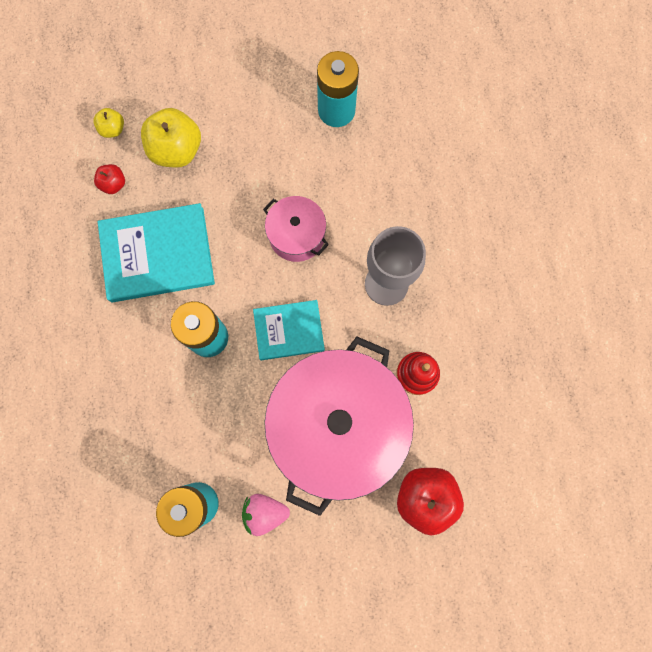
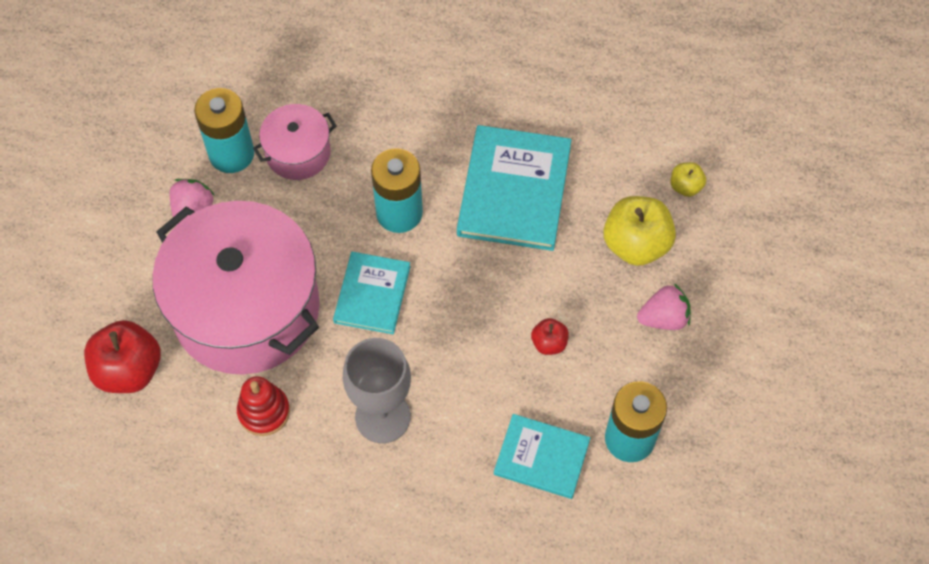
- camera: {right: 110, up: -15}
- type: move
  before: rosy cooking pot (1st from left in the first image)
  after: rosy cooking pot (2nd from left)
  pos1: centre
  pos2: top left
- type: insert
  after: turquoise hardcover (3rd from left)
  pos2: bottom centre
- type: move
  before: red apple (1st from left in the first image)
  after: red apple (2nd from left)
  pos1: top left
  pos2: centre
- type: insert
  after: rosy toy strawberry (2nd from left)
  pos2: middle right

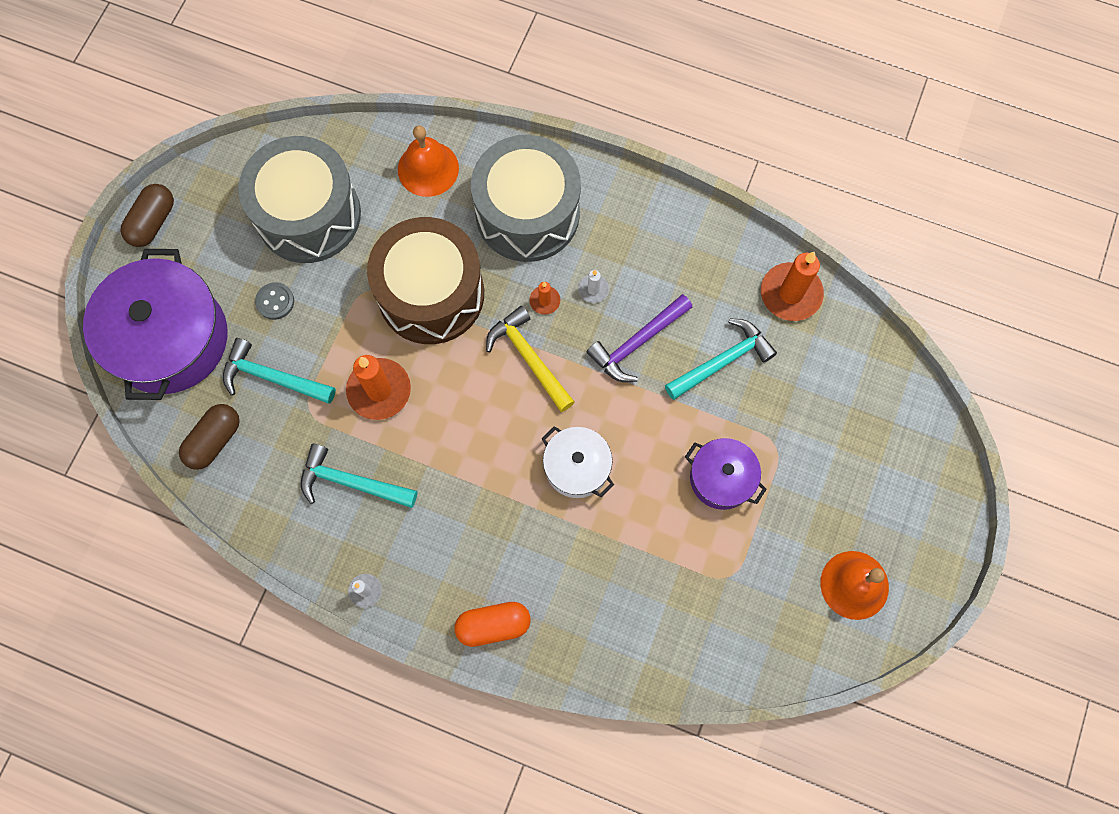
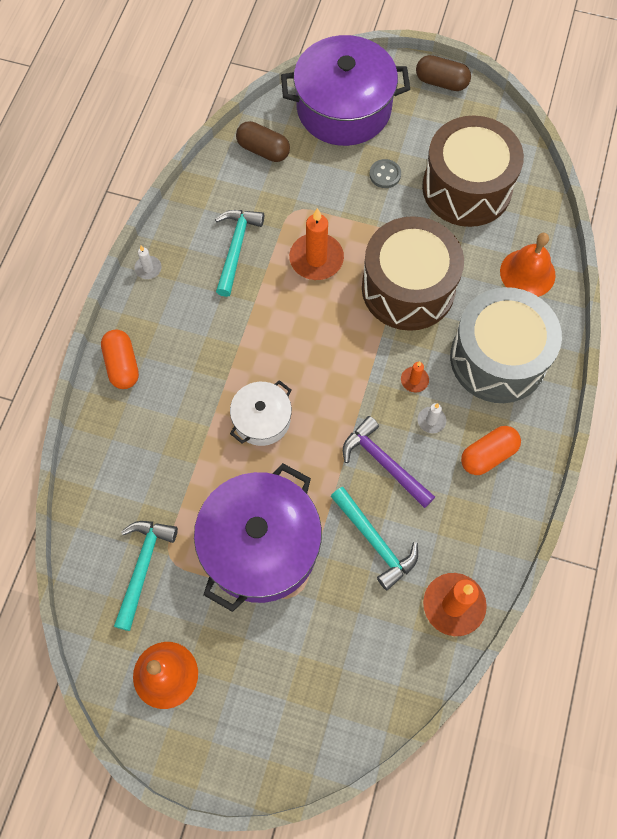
- camera: {right: 85, up: -5}
- type: move
  before: turquoise hammer (1st from left)
  pos1: middle left
  pos2: bottom left
- type: resize
  before: violet cooking pot (2nd from left in the first image)
  pos1: centre
  pos2: centre
  scale: 1.91
- type: recolor
  before: gray drum (1st from left)
  after: brown drum (2nd from left)
  pos1: top left
  pos2: top right
- type: insert
  after: orange-coloured capsule (2nd from left)
  pos2: middle right
- type: delete
  before: bright yellow hammer
  pos1: centre

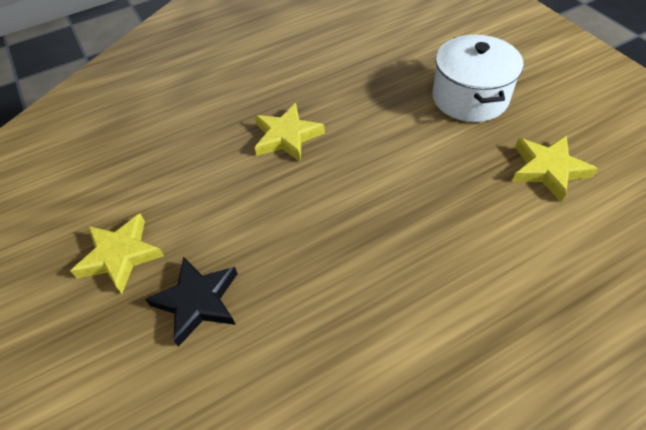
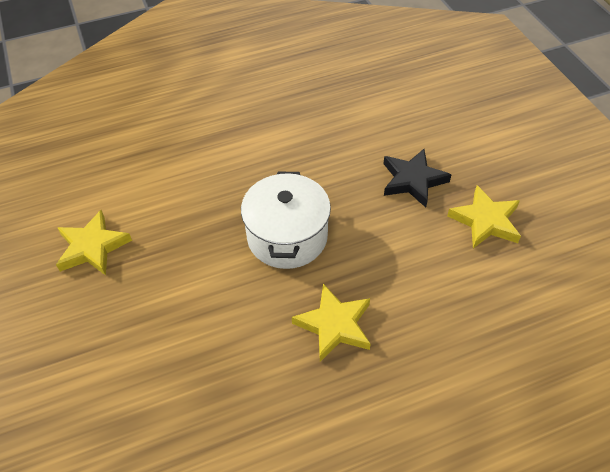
- camera: {right: -175, up: 0}
- type: move
  before: white cooking pot
  pos1: top right
  pos2: centre

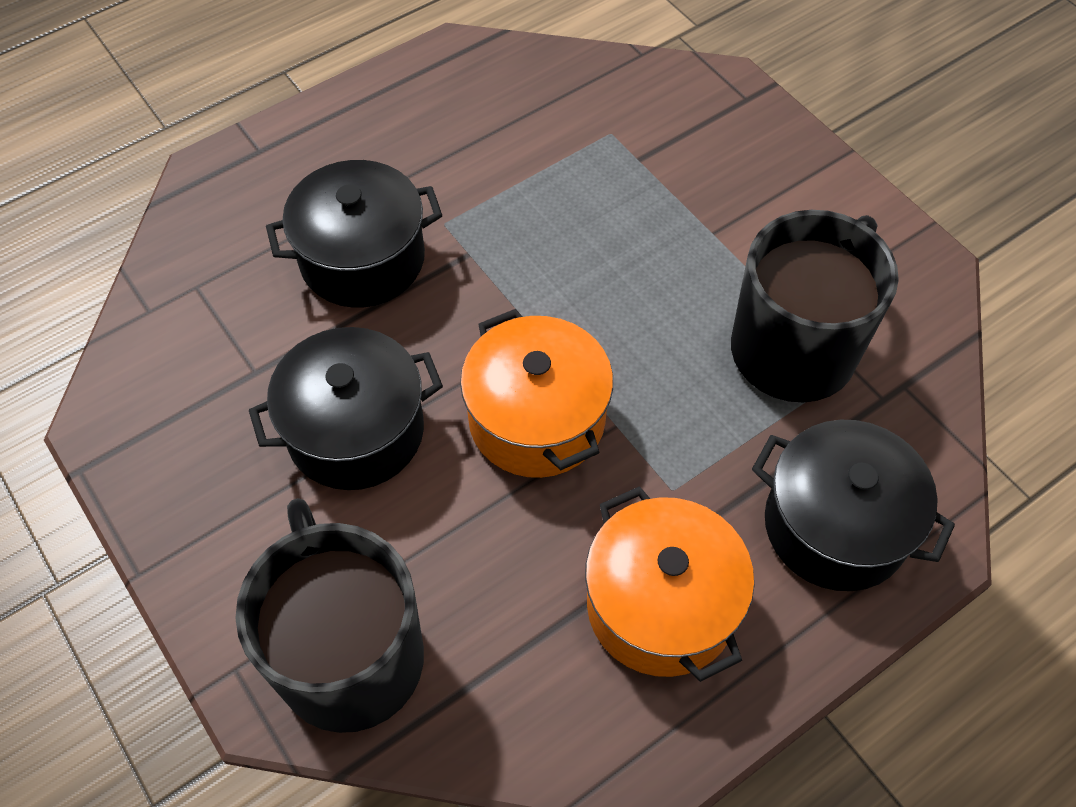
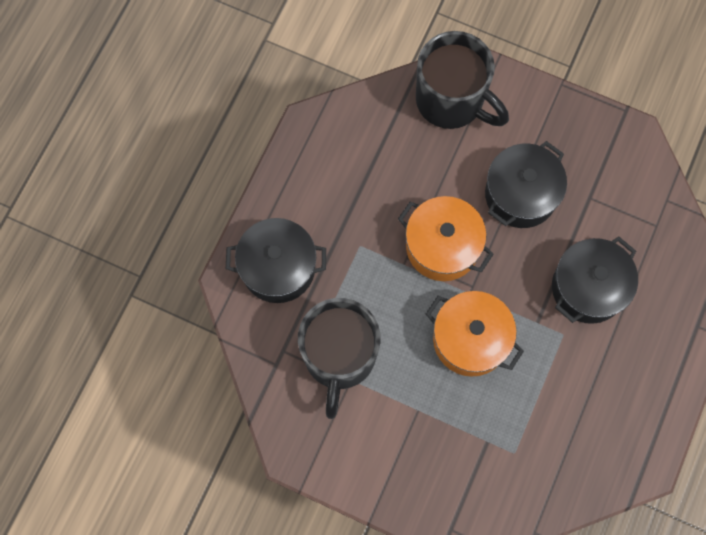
- camera: {right: 150, up: 15}
- type: move
  before: orange-coloured cooking pot (2nd from left)
  pos1: bottom centre
  pos2: middle right

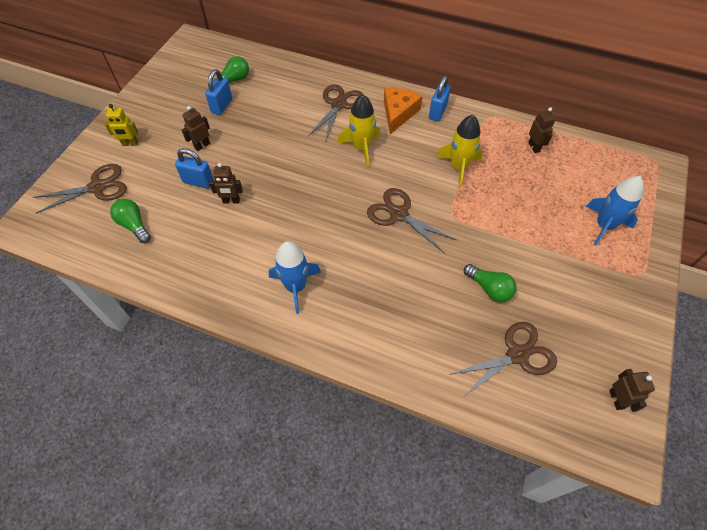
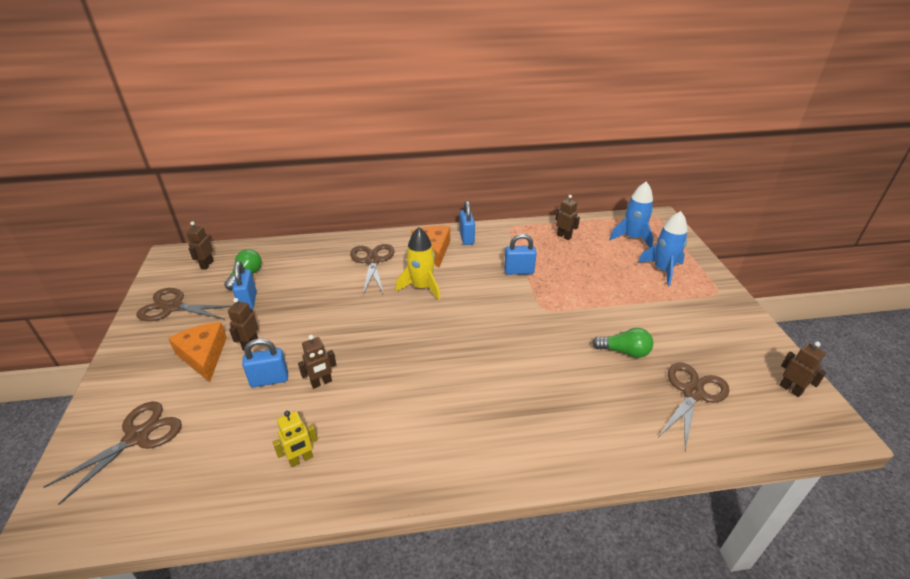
- camera: {right: -30, up: -20}
- type: move
  before: brown scissors (3rd from left in the first image)
  after: brown scissors (2nd from left)
  pos1: centre
  pos2: middle left
- type: insert
  after: orange-coloured cheese (1st from left)
  pos2: middle left
- type: insert
  after: brown robot figure (1st from left)
  pos2: middle left
- type: move
  before: bright yellow robot figure
  pos1: top left
  pos2: bottom left
- type: replace
  before: bright yellow rocket (2nd from left)
  after: cobalt padlock (4th from left)
  pos1: top centre
  pos2: centre
- type: move
  before: cobalt rocket (1st from left)
  pos1: centre
  pos2: middle right
- type: delete
  before: green light bulb (1st from left)
  pos1: middle left

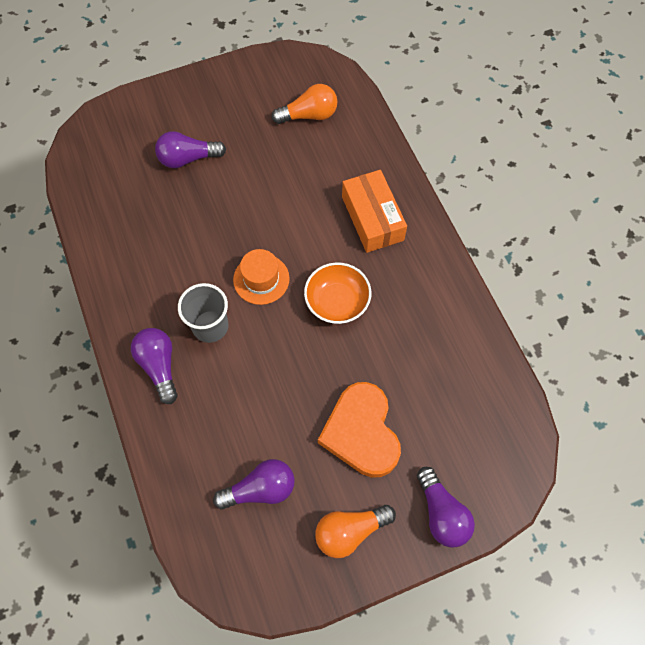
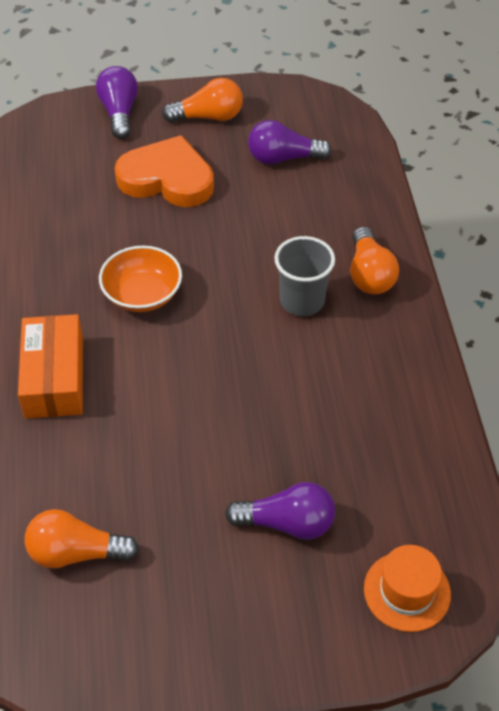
- camera: {right: -165, up: -15}
- type: rotate
  before: orange-coloured love heart
  pos1: bottom centre
  pos2: top left
  turn: -75
- type: recolor
  before: violet light bulb (1st from left)
  after: orange-coloured light bulb (3rd from left)
  pos1: middle left
  pos2: middle right
- type: move
  before: orange-coloured hat
  pos1: centre
  pos2: bottom right

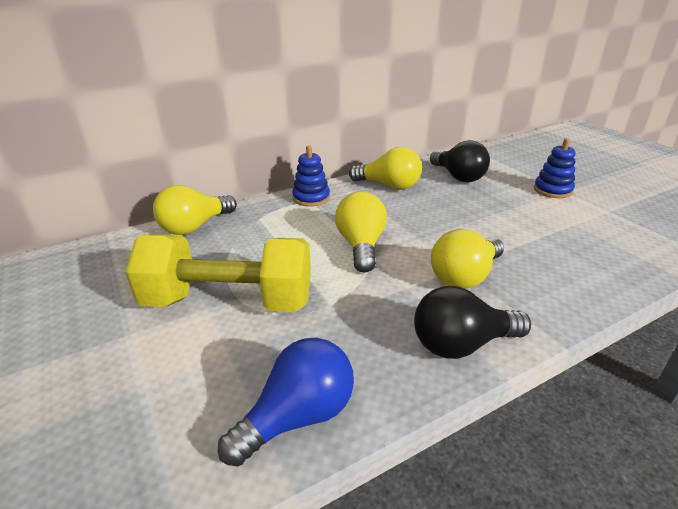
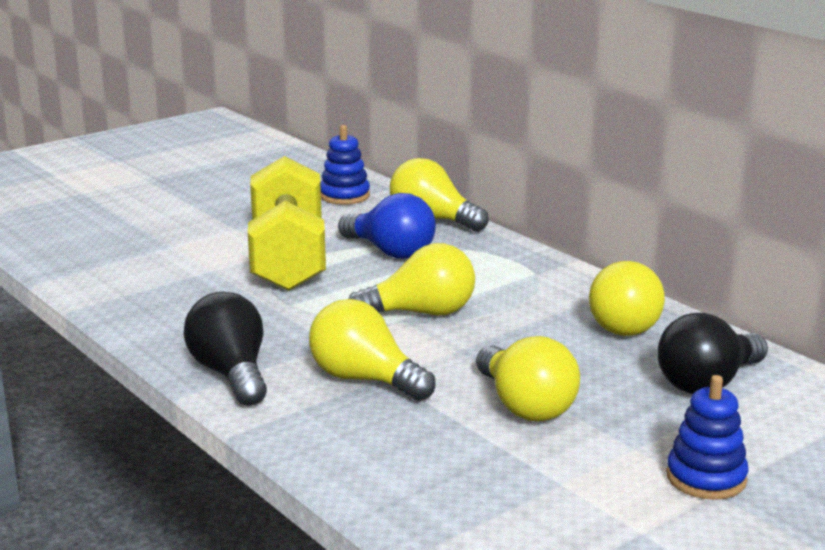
- camera: {right: 80, up: -10}
- type: move
  before: cobalt stacking rings (1st from left)
  pos1: centre
  pos2: top centre
- type: move
  before: cobalt light bulb
  pos1: bottom centre
  pos2: centre
- type: insert
  after: bright yellow light bulb (4th from left)
  pos2: bottom centre

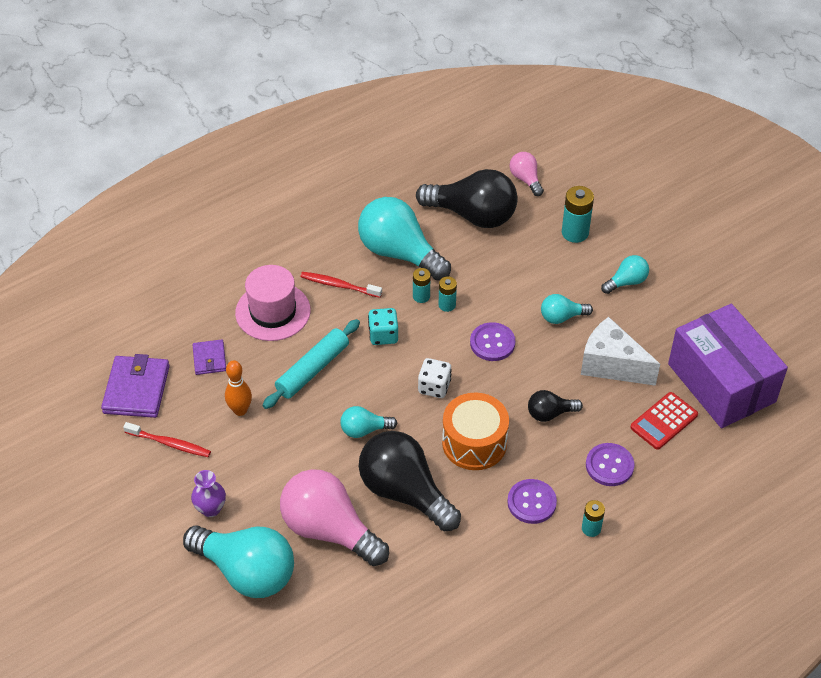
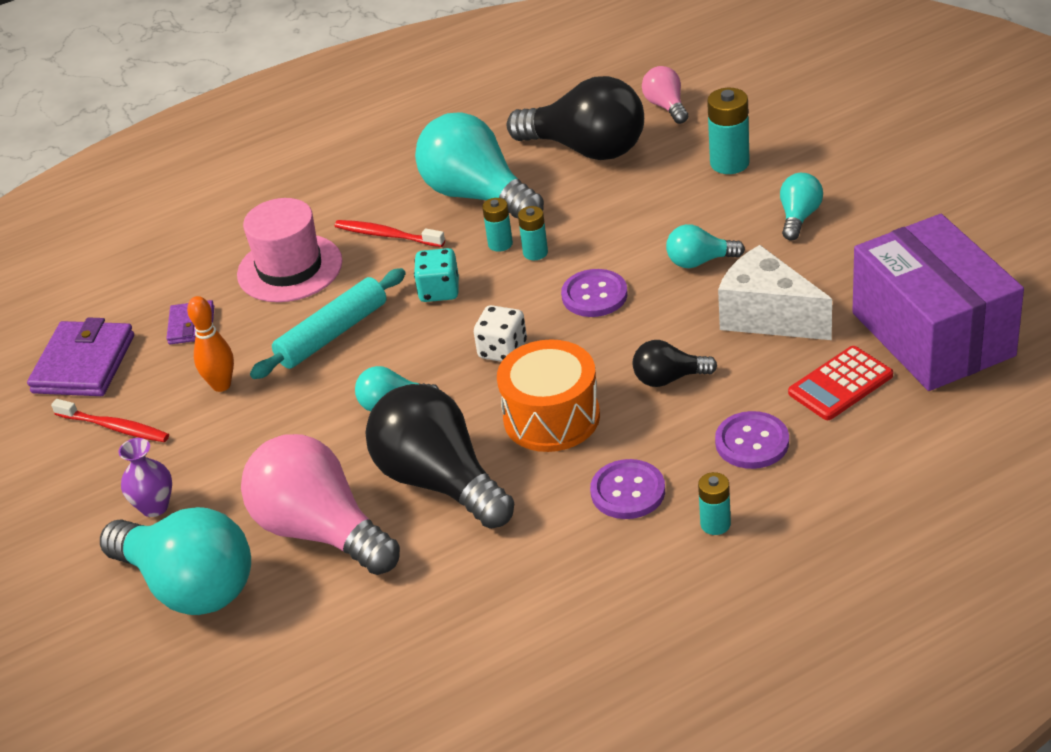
- camera: {right: 10, up: -10}
- type: rotate
  before: turquoise light bulb (5th from left)
  pos1: middle right
  pos2: top right
  turn: -45

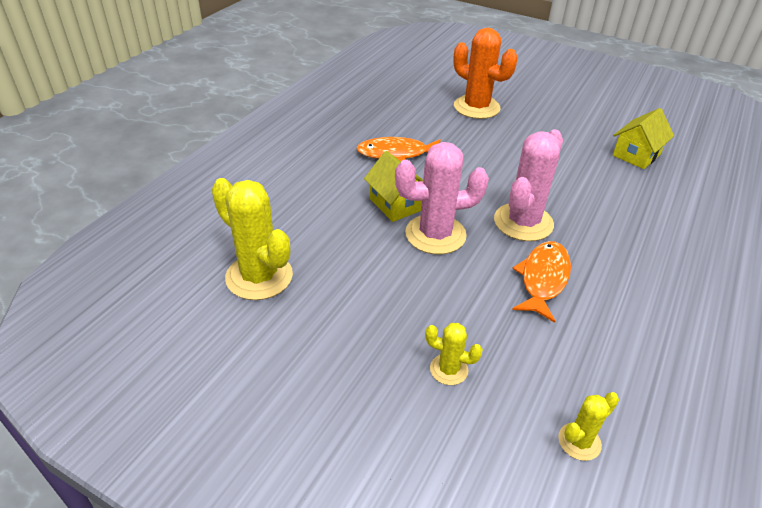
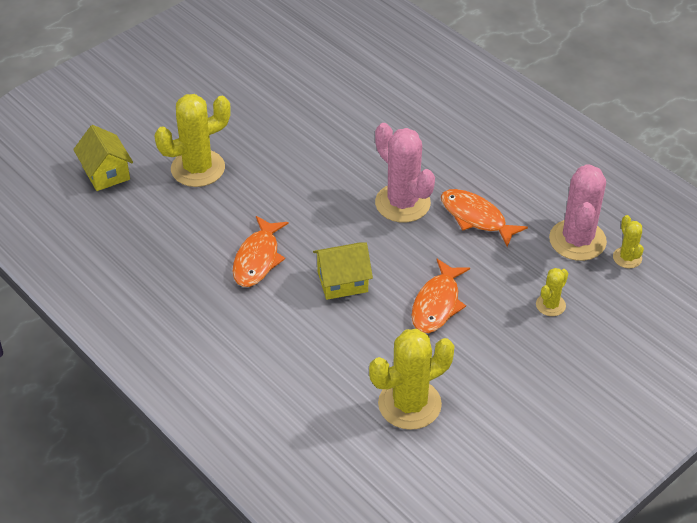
- camera: {right: -70, up: 5}
- type: move
  before: bright yellow cottage (2nd from left in the first image)
  after: bright yellow cottage (1st from left)
  pos1: top right
  pos2: top left
- type: recolor
  before: orange-coloured cactus
  after: bright yellow cactus (1st from left)
  pos1: top centre
  pos2: top left
- type: insert
  after: orange-coloured fish figure (2nd from left)
  pos2: centre
- type: move
  before: rosy cactus (1st from left in the first image)
  after: rosy cactus (2nd from left)
  pos1: centre
  pos2: middle right

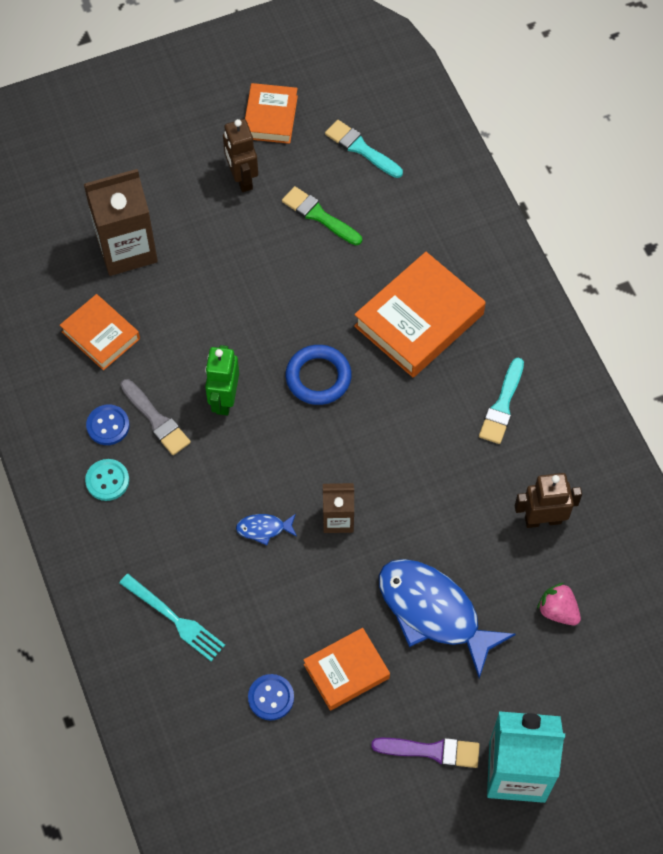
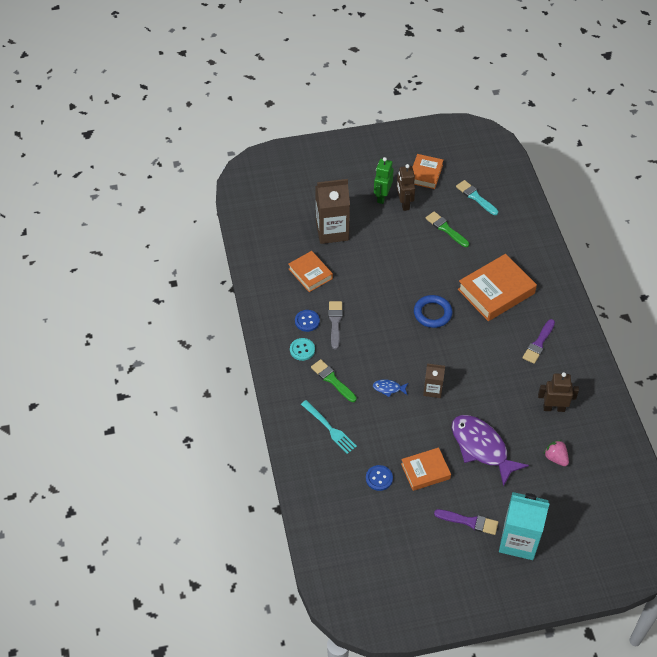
- camera: {right: 10, up: -10}
- type: insert
  after: green paintbrush (1st from left)
  pos2: centre
- type: rotate
  before: gray paintbrush
  pos1: middle left
  pos2: centre
  turn: -150
- type: move
  before: green robot figure
  pos1: centre
  pos2: top centre
- type: recolor
  before: cobalt fish figure (2nd from left)
  after: violet fish figure
  pos1: bottom right
  pos2: bottom right
- type: recolor
  before: turquoise paintbrush (2nd from left)
  after: violet paintbrush (2nd from left)
  pos1: middle right
  pos2: middle right

